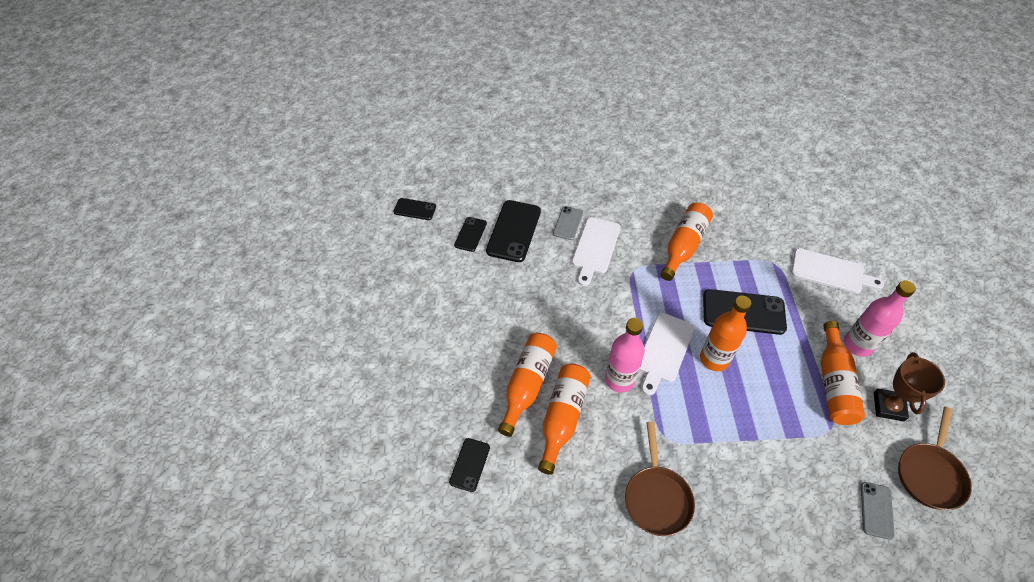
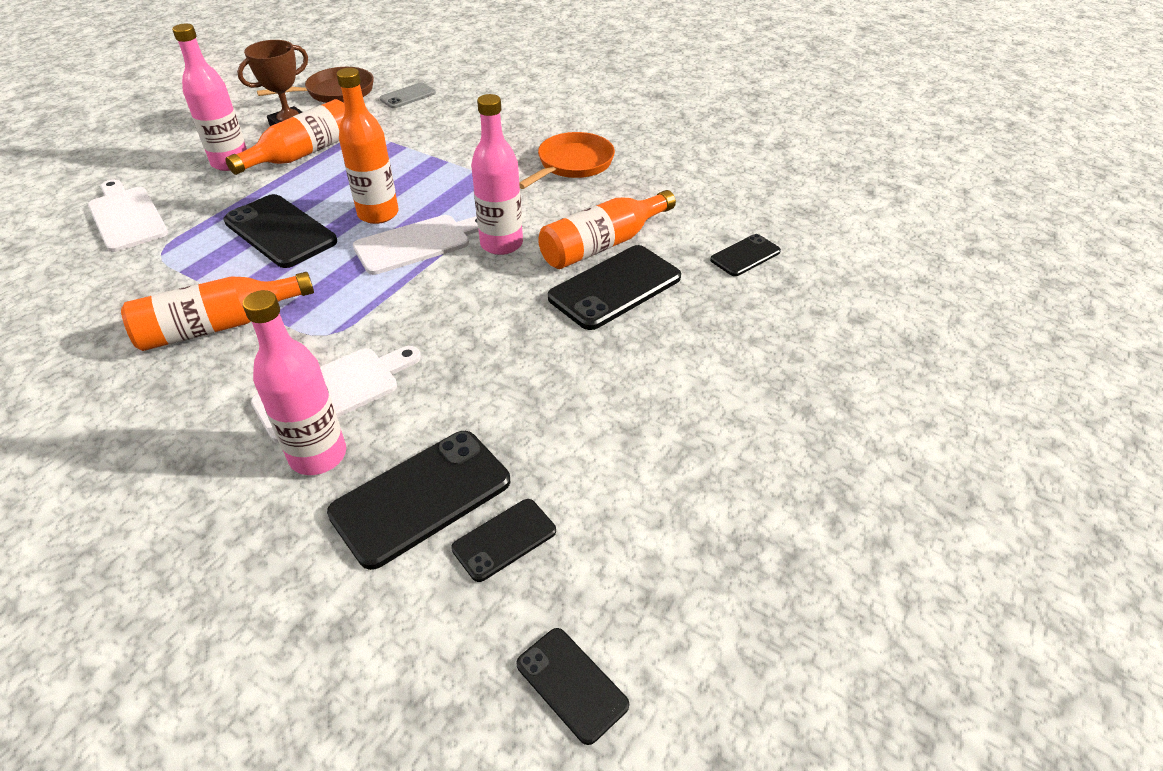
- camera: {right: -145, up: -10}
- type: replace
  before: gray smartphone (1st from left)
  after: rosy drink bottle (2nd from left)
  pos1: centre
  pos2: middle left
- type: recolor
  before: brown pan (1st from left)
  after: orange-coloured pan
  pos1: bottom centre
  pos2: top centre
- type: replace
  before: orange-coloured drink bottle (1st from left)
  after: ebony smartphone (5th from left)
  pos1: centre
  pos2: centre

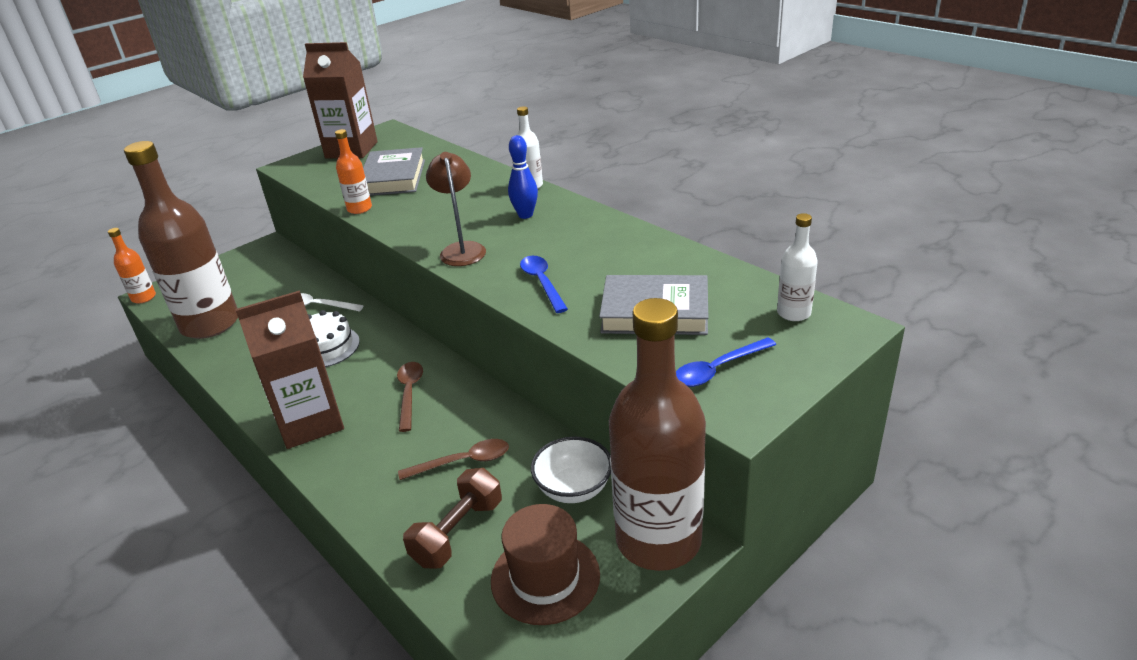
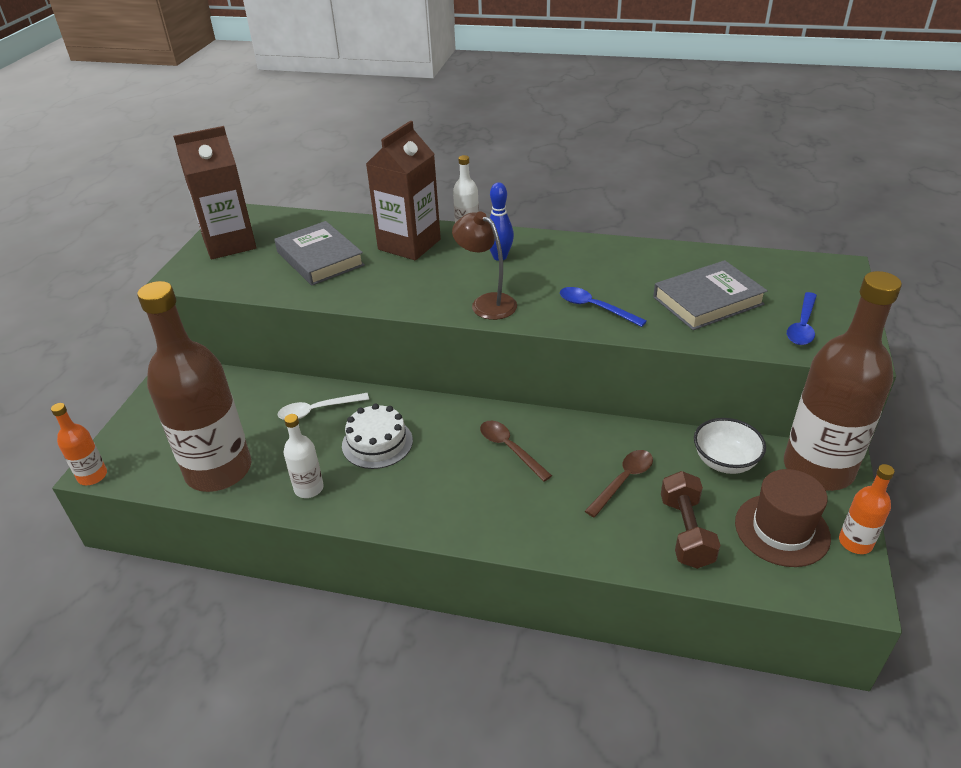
- camera: {right: -35, up: 5}
- type: move
  before: white drink bottle (2nd from left in the first image)
  after: white drink bottle (1st from left)
  pos1: middle right
  pos2: middle left
- type: move
  before: brown juice carton (1st from left in the first image)
  after: brown juice carton (2nd from left)
  pos1: middle left
  pos2: top centre
- type: move
  before: orange-coloured drink bottle (2nd from left)
  pos1: top left
  pos2: middle right

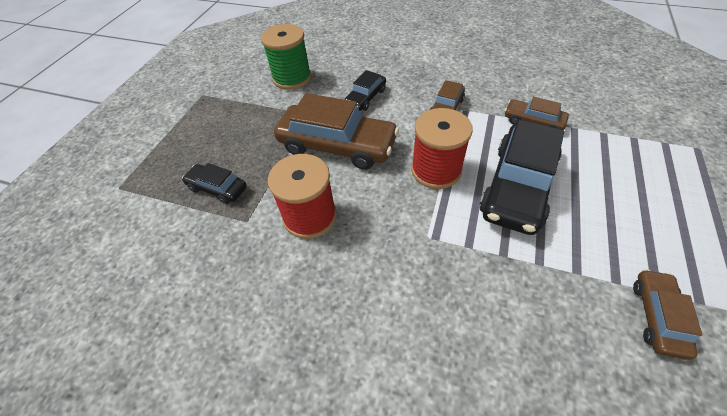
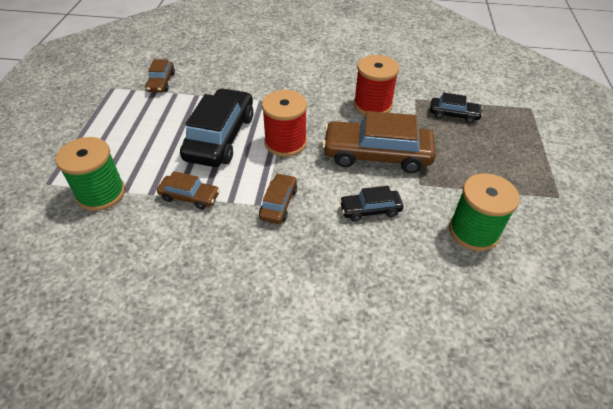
- camera: {right: 165, up: -5}
- type: insert
  after: green reel of thread (1st from left)
  pos2: middle left
- type: rotate
  before: ebony toy car (2nd from left)
  pos1: top centre
  pos2: centre
  turn: -120

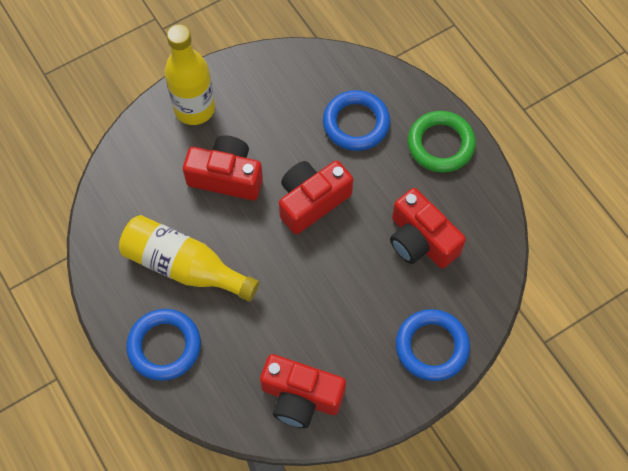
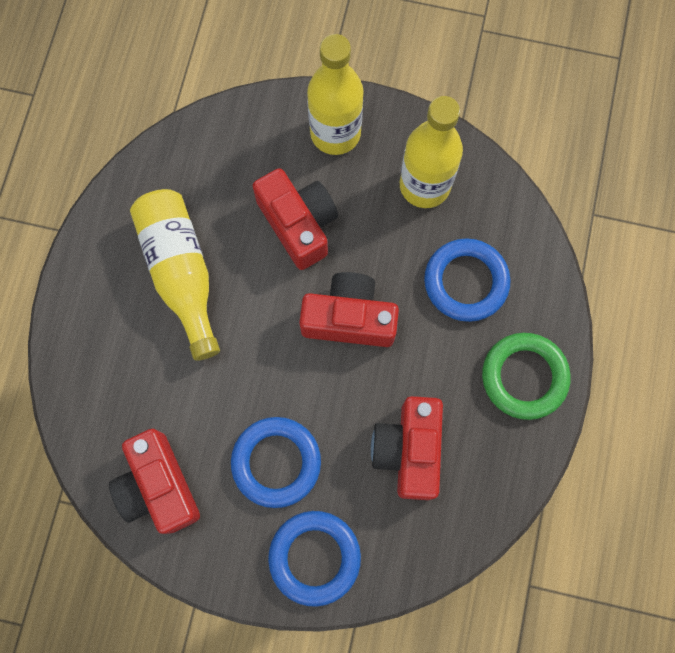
- camera: {right: 45, up: 10}
- type: move
  before: cobalt torus (1st from left)
  pos1: bottom left
  pos2: bottom centre
- type: insert
  after: bright yellow drink bottle (3rd from left)
  pos2: top centre

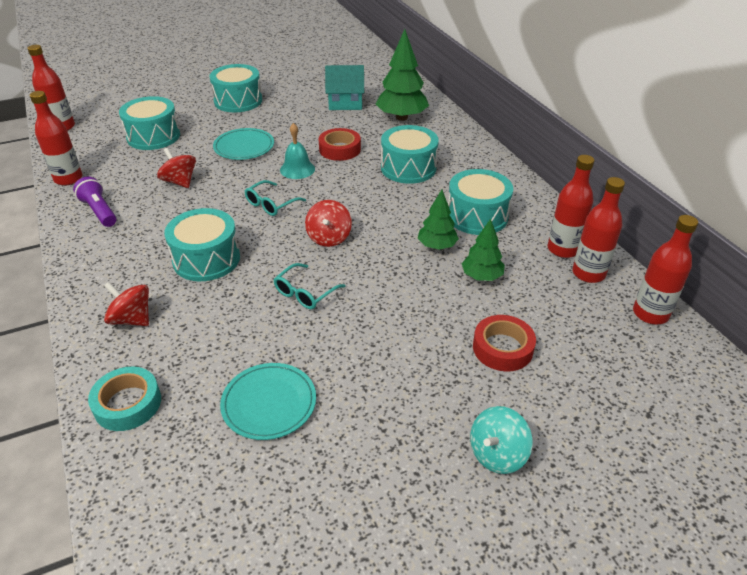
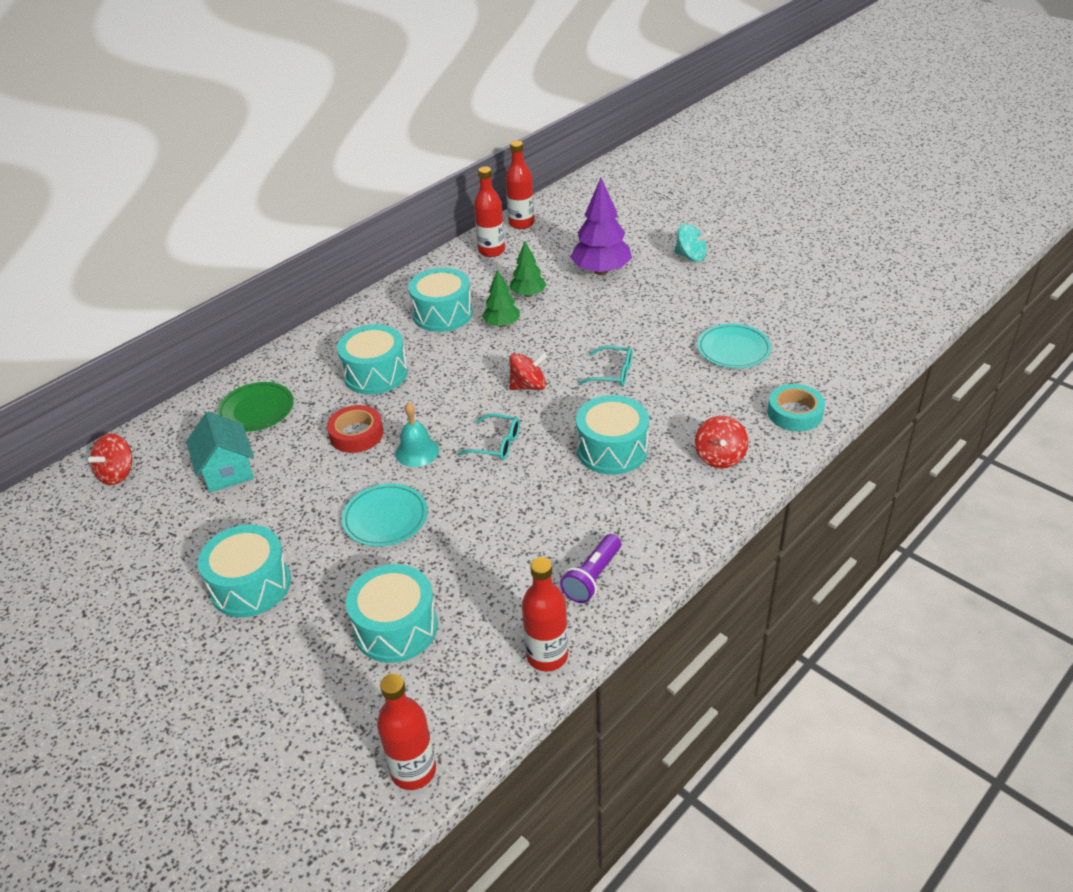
- camera: {right: -110, up: 0}
- type: move
  before: red whirligig (2nd from left in the first image)
  after: red whirligig (1st from left)
  pos1: top left
  pos2: middle left
- type: replace
  before: green tree (1st from left)
  after: green flat dish
  pos1: top centre
  pos2: middle left
- type: replace
  before: red roll of tape (2nd from left)
  after: violet tree
  pos1: middle right
  pos2: top centre
- type: delete
  before: red drink bottle (3rd from left)
  pos1: middle right

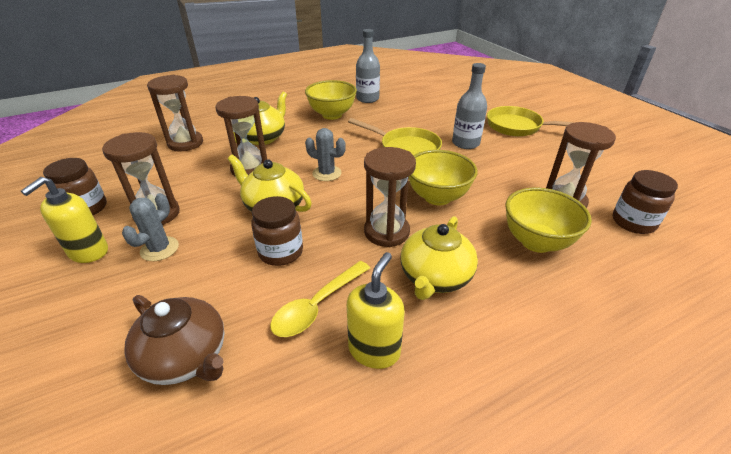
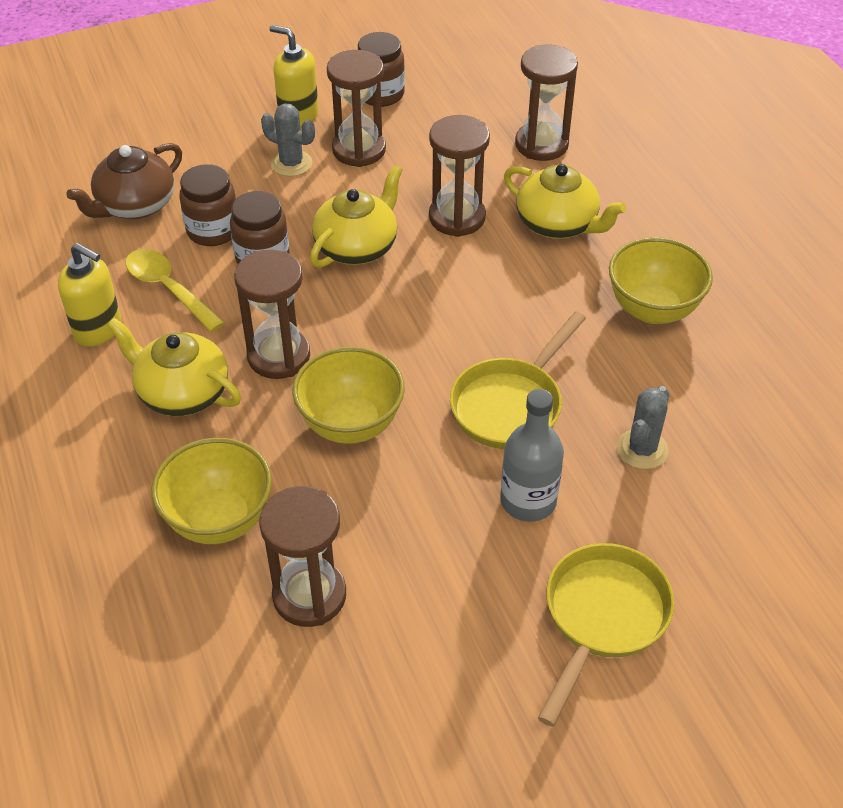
- camera: {right: 95, up: 10}
- type: move
  before: brown jar (3rd from left in the first image)
  after: brown jar (1st from left)
  pos1: middle right
  pos2: top left
- type: move
  before: gray cactus (2nd from left)
  pos1: centre
  pos2: middle right
- type: delete
  before: gray drink bottle (1st from left)
  pos1: top centre

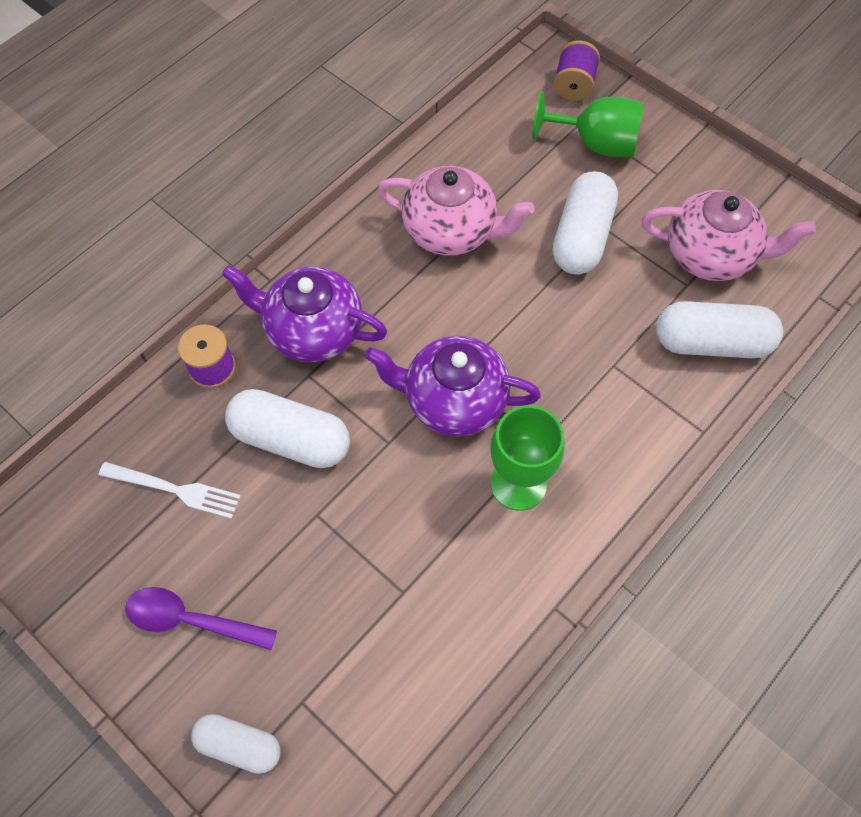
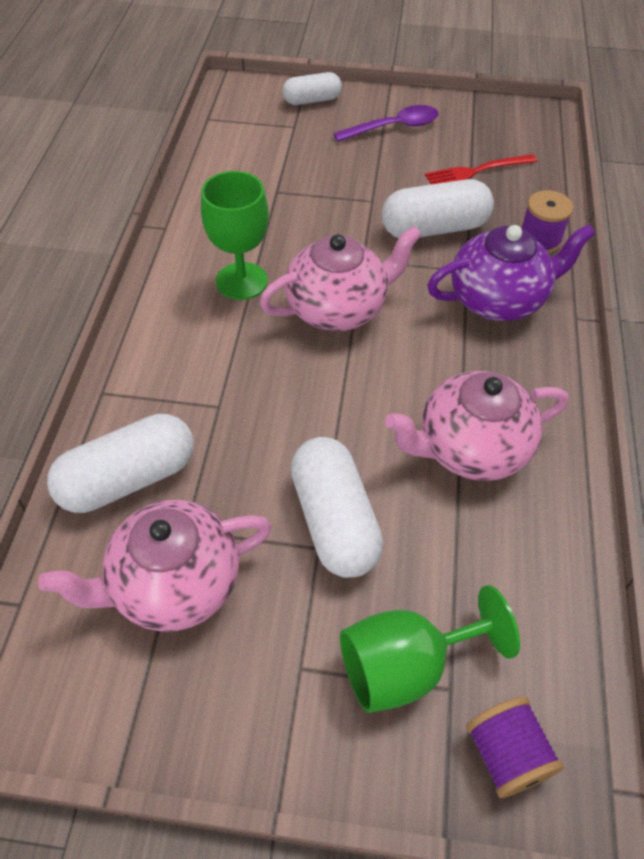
- camera: {right: 145, up: -10}
- type: recolor
  before: violet tea pot (2nd from left)
  after: rosy tea pot (2nd from left)
  pos1: centre
  pos2: top centre
- type: recolor
  before: white fork
  after: red fork
  pos1: middle left
  pos2: top right

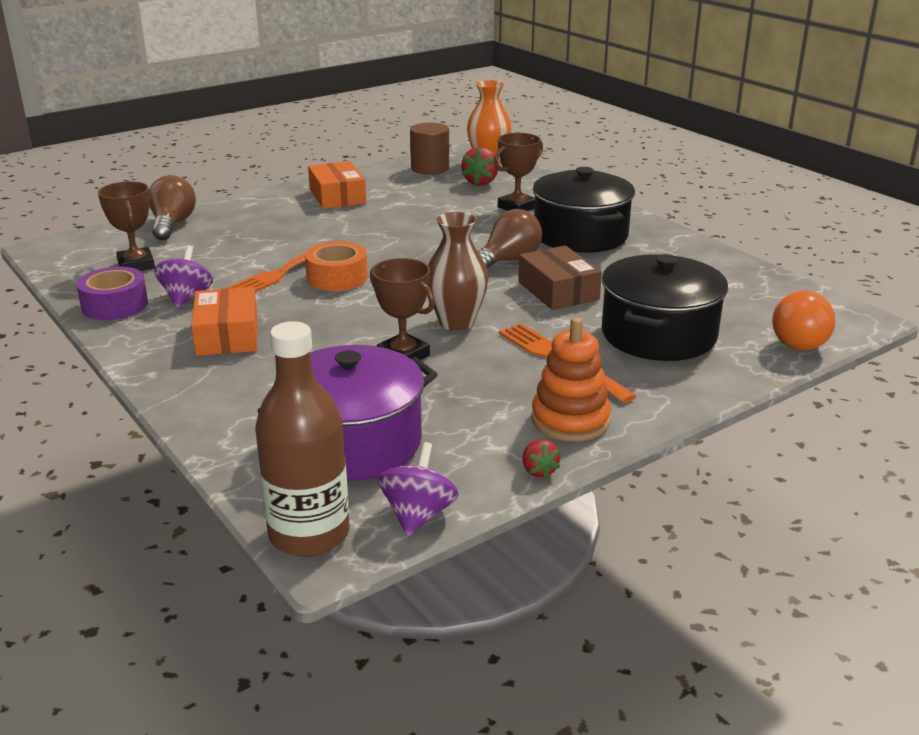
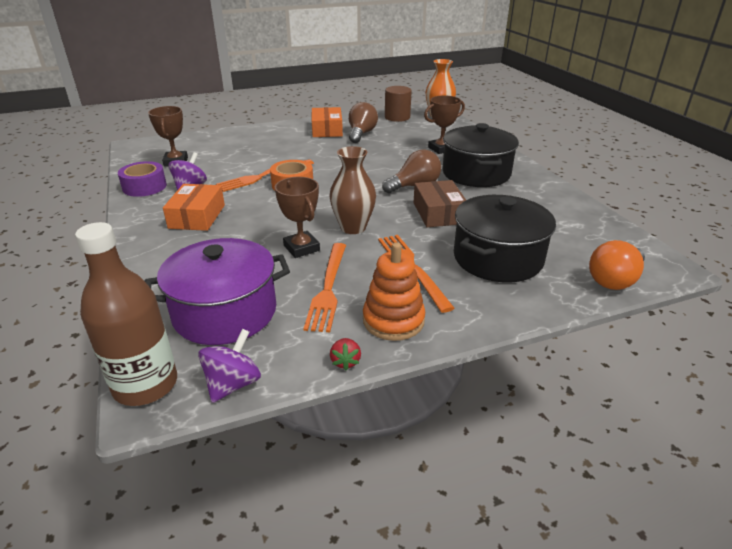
- camera: {right: 15, up: 5}
- type: insert
  after: orange-coloured fork (2nd from left)
  pos2: centre
- type: move
  before: brown light bulb (1st from left)
  pos1: top left
  pos2: top centre
- type: delete
  before: red toy strawberry (1st from left)
  pos1: top centre

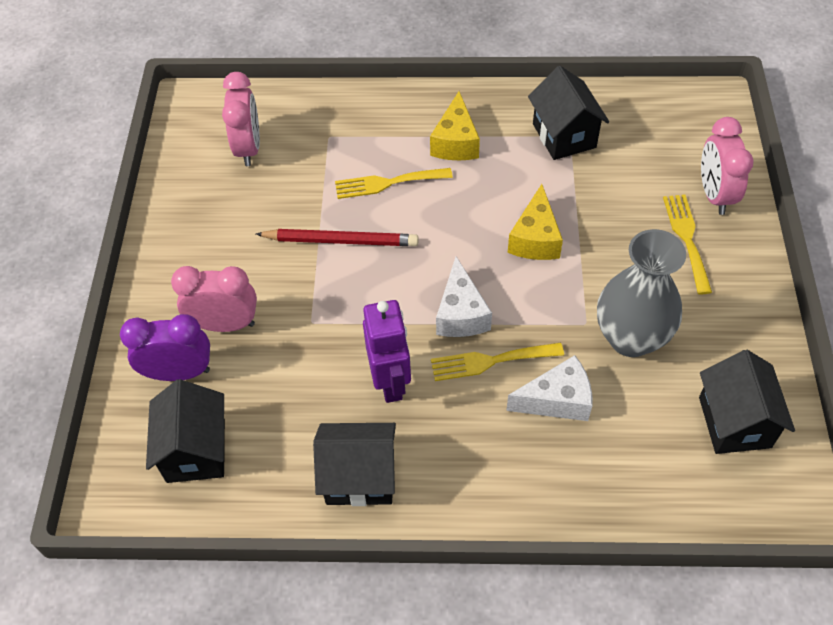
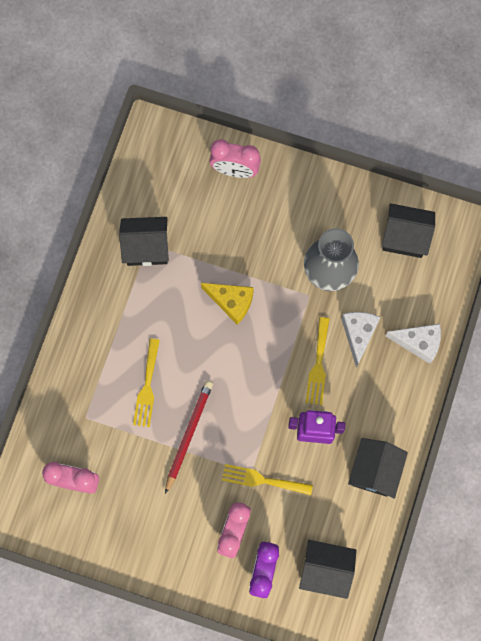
- camera: {right: -75, up: 20}
- type: move
  before: bright yellow fork (3rd from left in the first image)
  after: bright yellow fork (2nd from left)
  pos1: middle right
  pos2: bottom centre
- type: move
  before: white cheese (1st from left in the first image)
  after: white cheese (2nd from left)
  pos1: centre
  pos2: middle right
- type: delete
  before: bright yellow cheese (1st from left)
  pos1: top centre

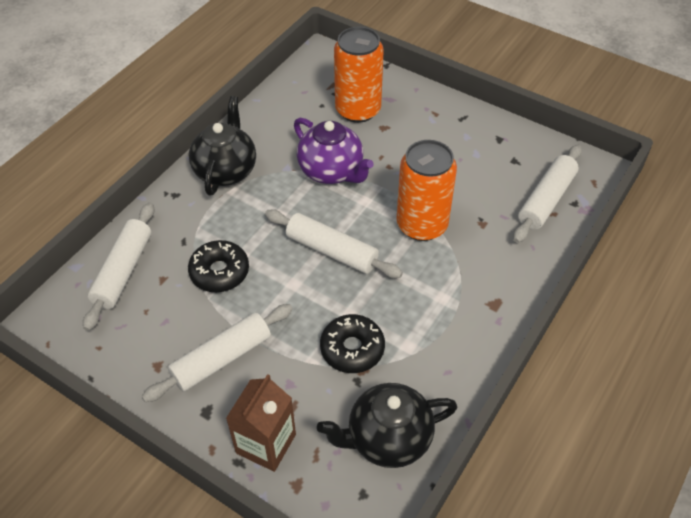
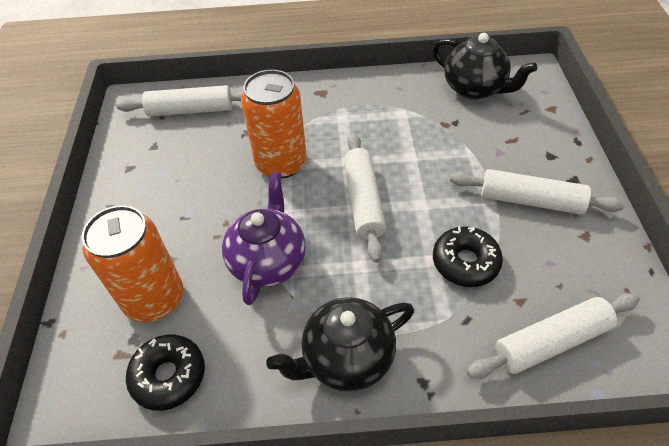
- camera: {right: -125, up: 0}
- type: move
  before: ebony glazed donut (2nd from left in the first image)
  after: ebony glazed donut (1st from left)
  pos1: centre
  pos2: bottom left
- type: delete
  before: brown juice carton
  pos1: bottom centre

